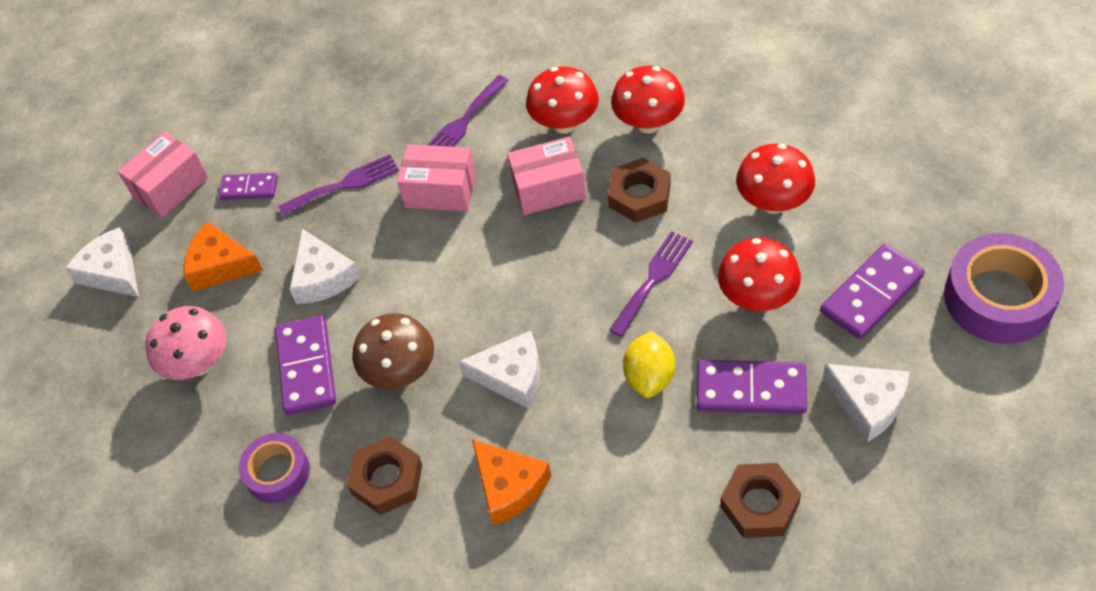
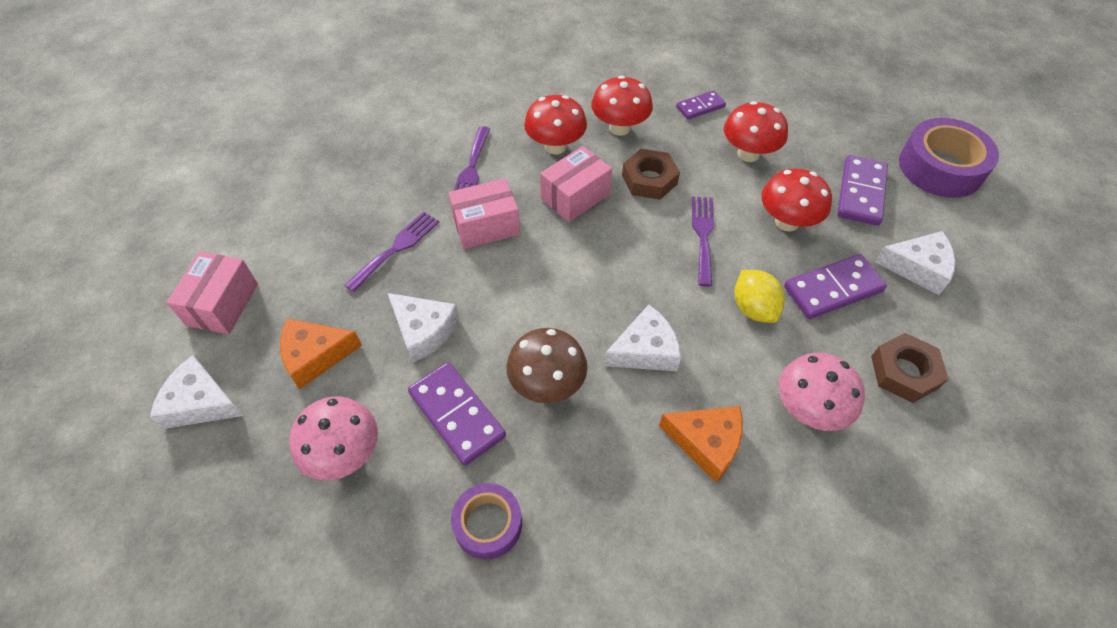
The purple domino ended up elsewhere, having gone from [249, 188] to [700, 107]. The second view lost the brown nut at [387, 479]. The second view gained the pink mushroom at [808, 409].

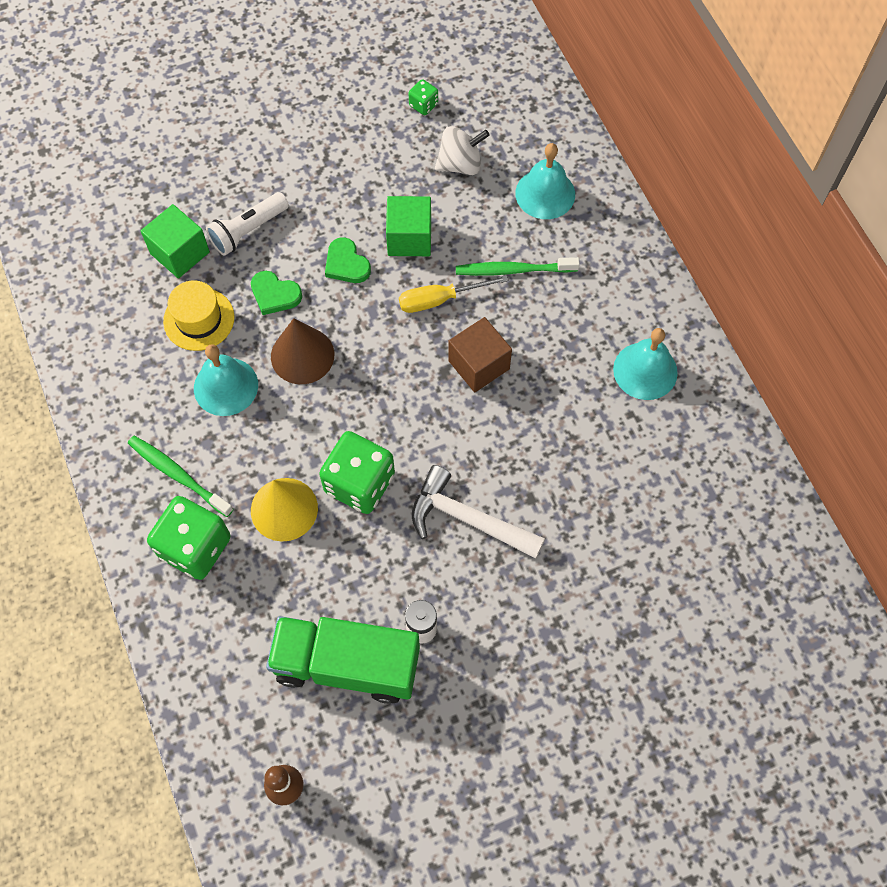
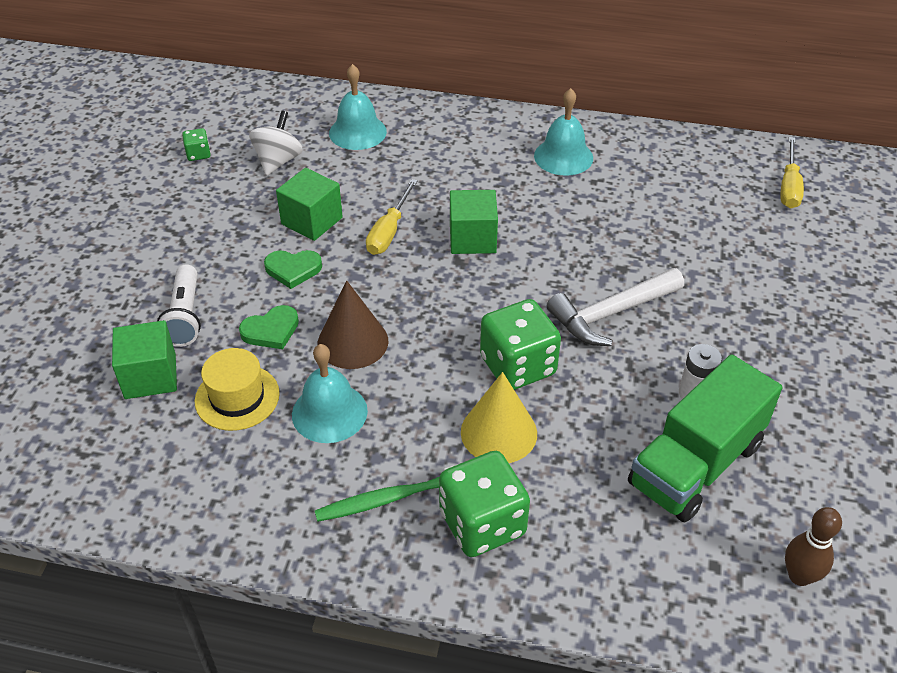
The second view lost the green toothbrush at [514, 270]. What was the brown cube at [479, 365] turned into the green cube at [472, 238]. The second view gained the yellow screwdriver at [789, 187].

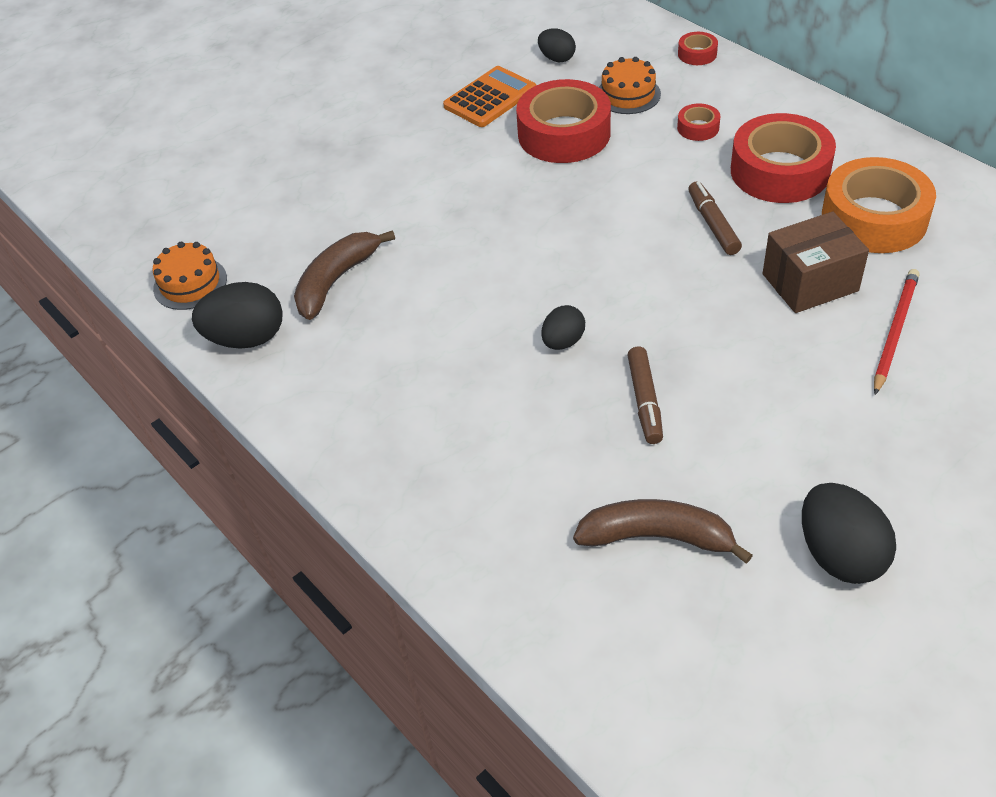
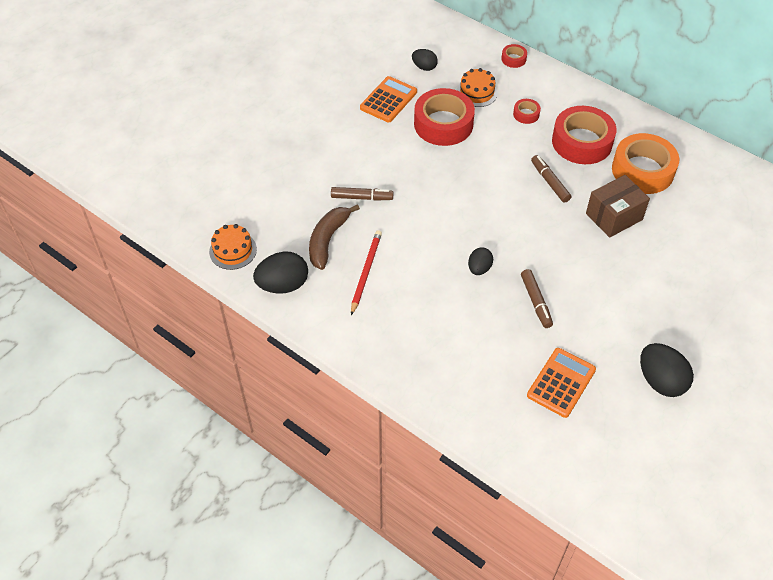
The red pencil ended up elsewhere, having gone from [894, 331] to [366, 272]. Where the brown banana stood at [656, 537], the orange calculator came to stand at [561, 383]. The second view gained the brown marker at [361, 197].

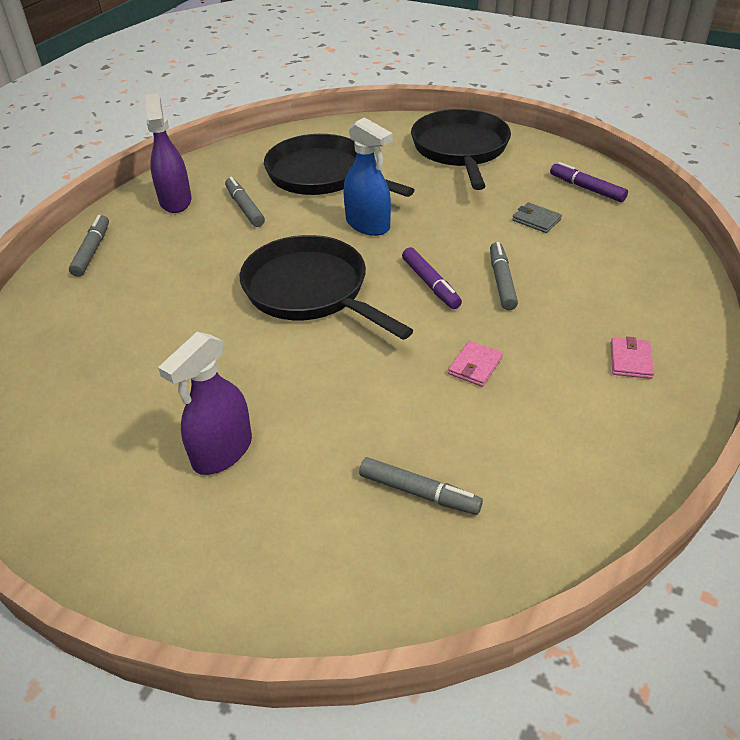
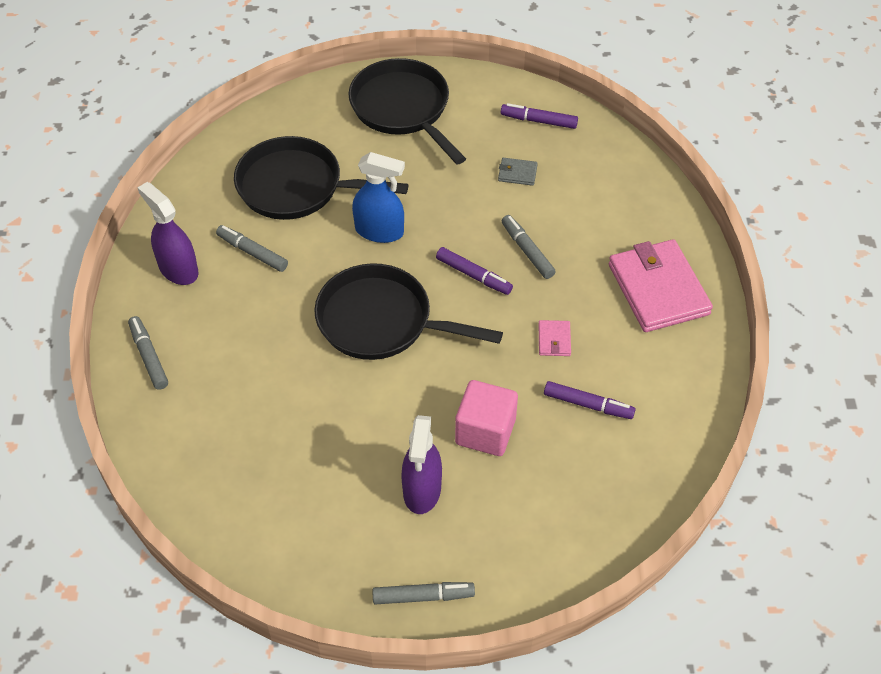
The size of the pink wallet at [630, 360] changed by a factor of 2.38. The grey marker ended up elsewhere, having gone from [418, 492] to [422, 596]. The second view gained the pink cube at [485, 431]. The second view gained the purple marker at [587, 404].

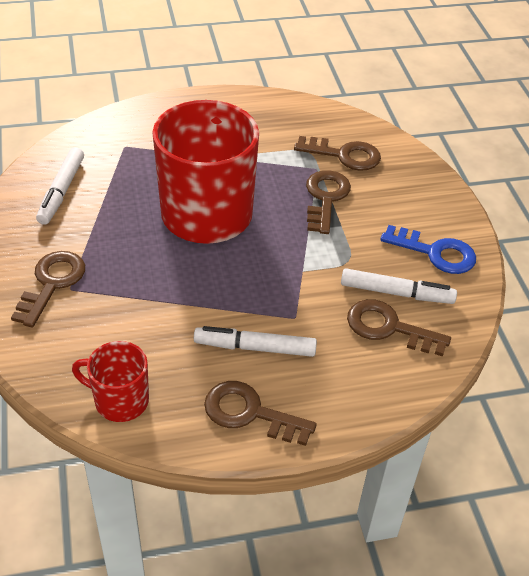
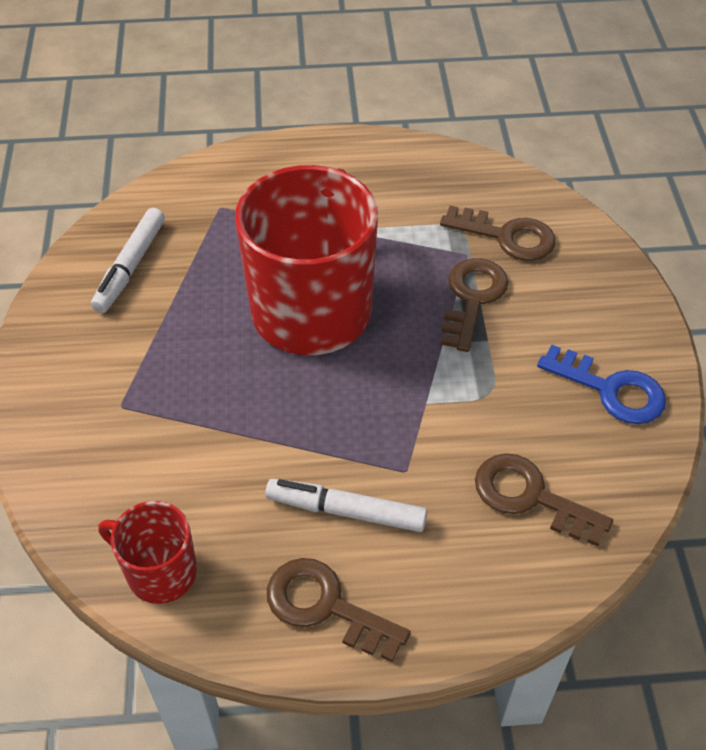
The second view lost the brown key at [52, 283]. The second view lost the white marker at [395, 293].

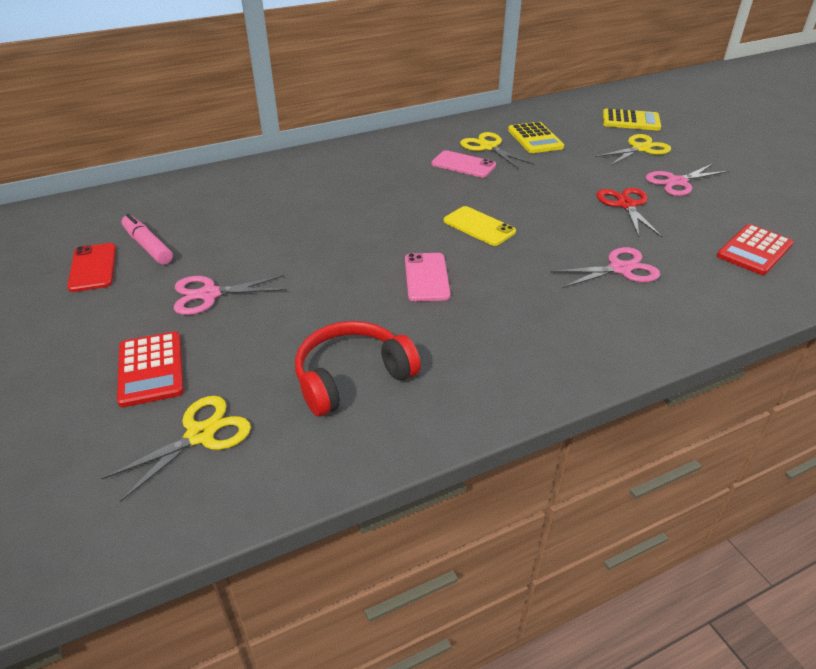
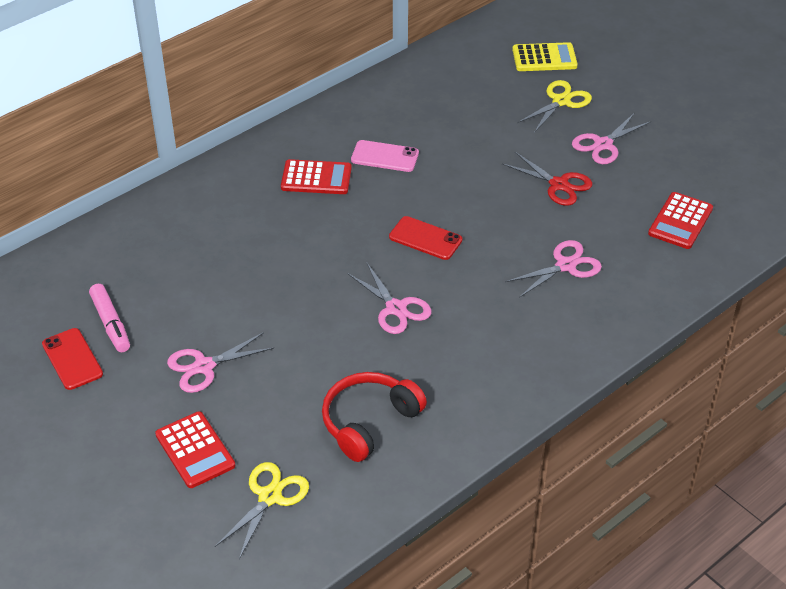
The second view lost the yellow calculator at [535, 139]. The second view lost the yellow scissors at [488, 147]. The red scissors at [626, 205] ended up facing another way, 150 degrees clockwise from before. What was the yellow phone at [479, 226] turned into the red phone at [425, 238]. The pink marker at [148, 246] ended up facing another way, 150 degrees counterclockwise from before. Where the pink phone stood at [426, 277], the pink scissors came to stand at [396, 308]. The second view gained the red calculator at [316, 178].

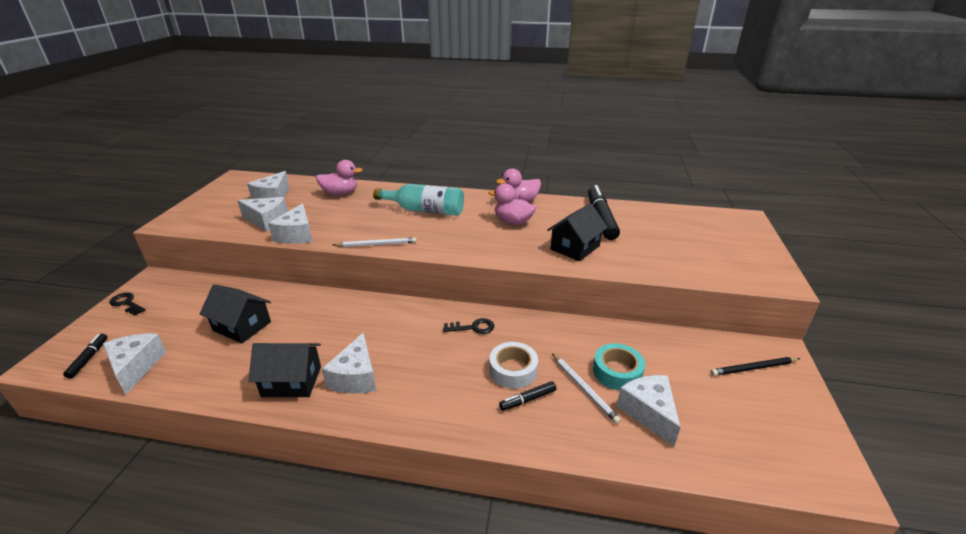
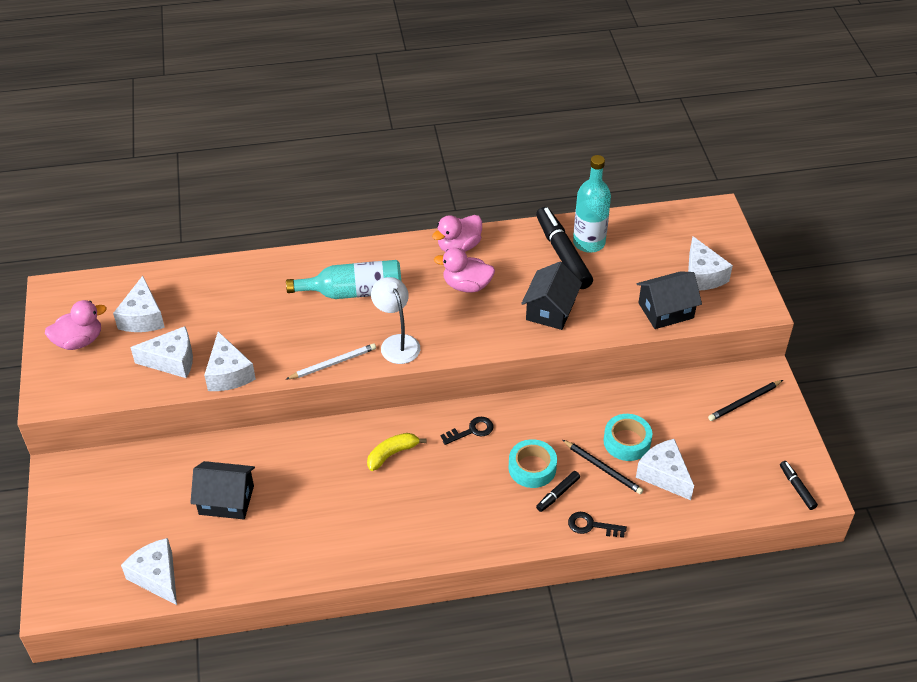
The pink duck ended up elsewhere, having gone from [340, 193] to [79, 341]. The black key ended up elsewhere, having gone from [126, 303] to [591, 526]. The white cheese ended up elsewhere, having gone from [355, 377] to [702, 275]. The black marker ended up elsewhere, having gone from [88, 358] to [797, 488]. What was the white tape at [513, 370] turned into the turquoise tape at [532, 468]. The black house ended up elsewhere, having gone from [292, 381] to [666, 310]. What was the white pencil at [584, 389] turned into the black pencil at [603, 468]. The second view gained the turquoise bottle at [589, 242]. The second view gained the white lamp at [397, 343]. The second view gained the yellow banana at [392, 454].

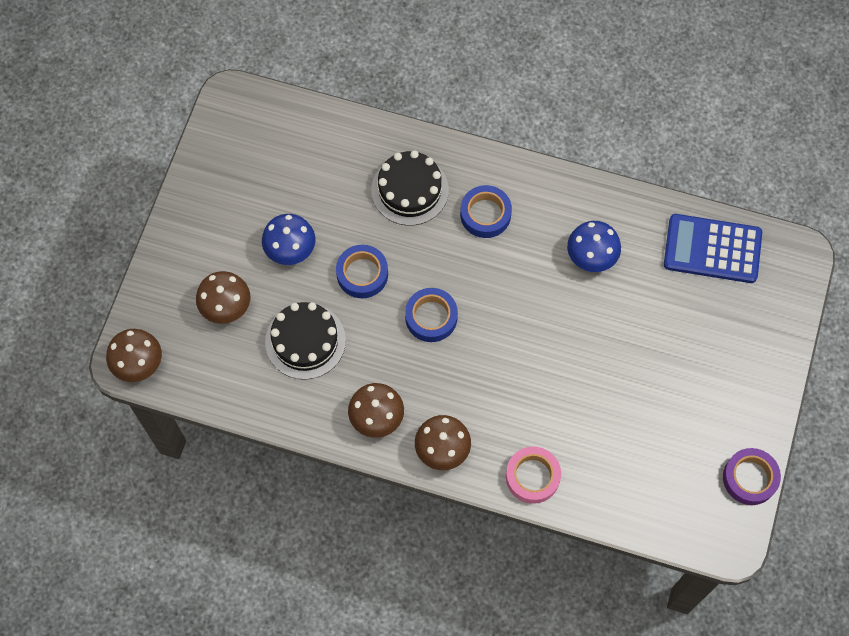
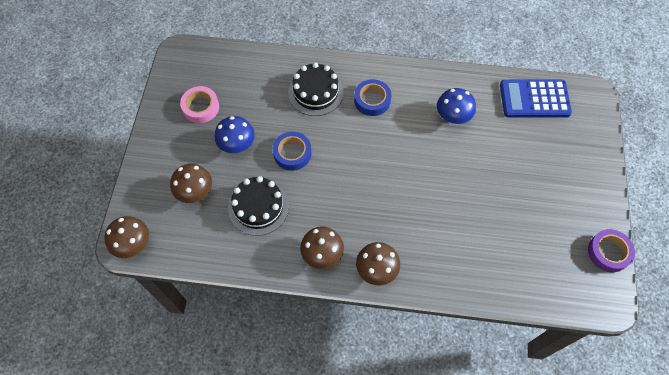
The second view lost the blue tape at [431, 317]. The pink tape ended up elsewhere, having gone from [532, 477] to [201, 107].

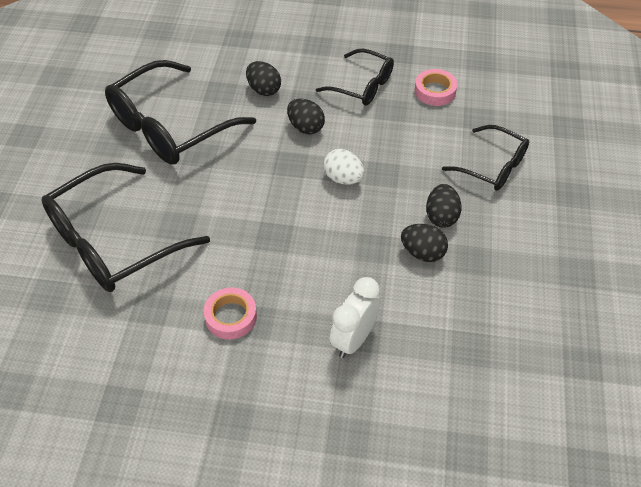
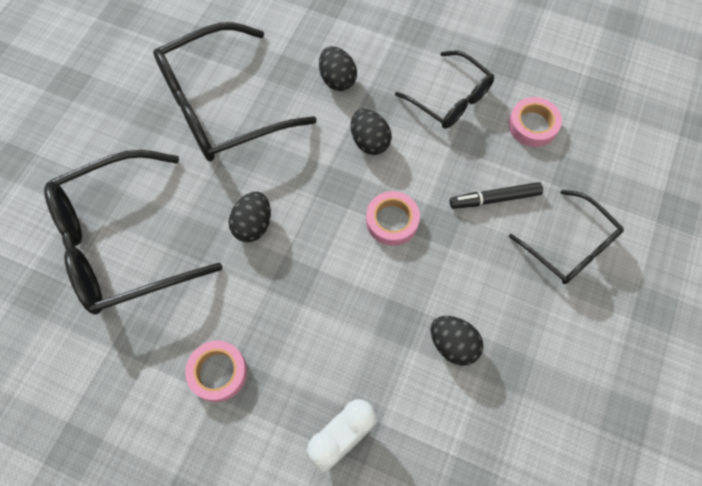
Where the white egg stood at [343, 178], the pink tape came to stand at [392, 221]. The black egg ended up elsewhere, having gone from [441, 216] to [253, 225]. The second view gained the black marker at [494, 199].

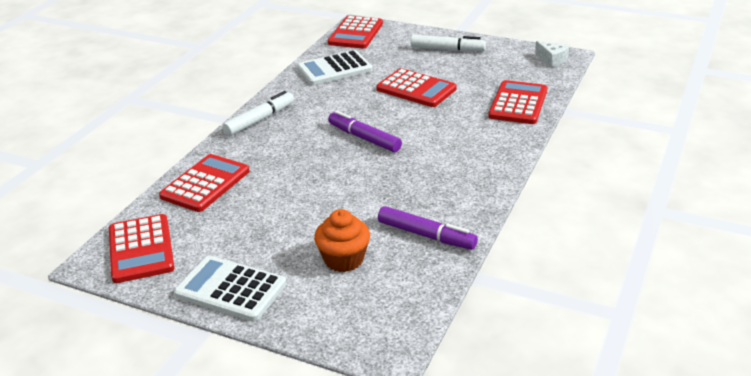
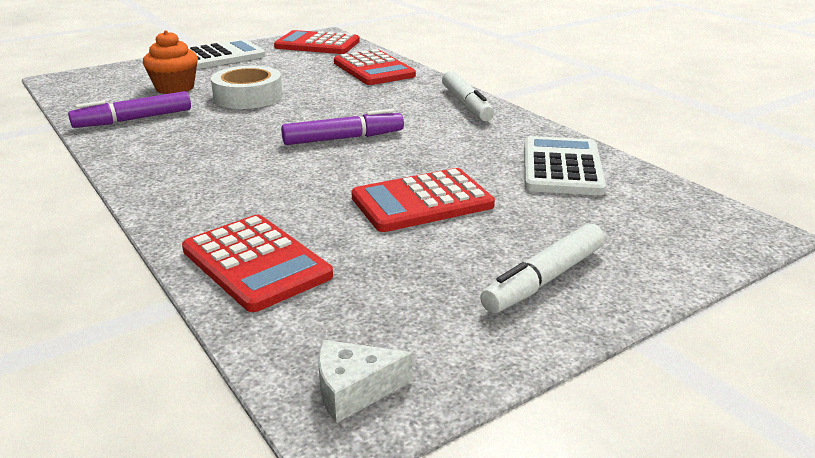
The second view lost the red calculator at [355, 33]. The second view gained the white tape at [248, 97].

